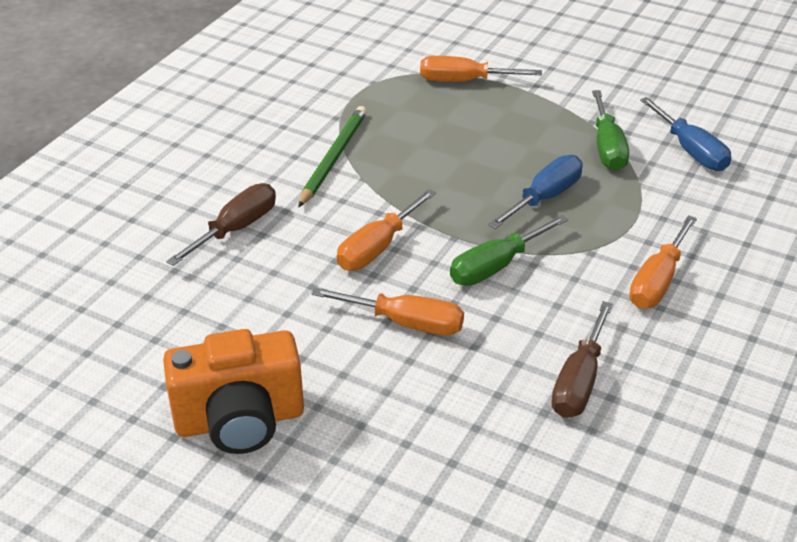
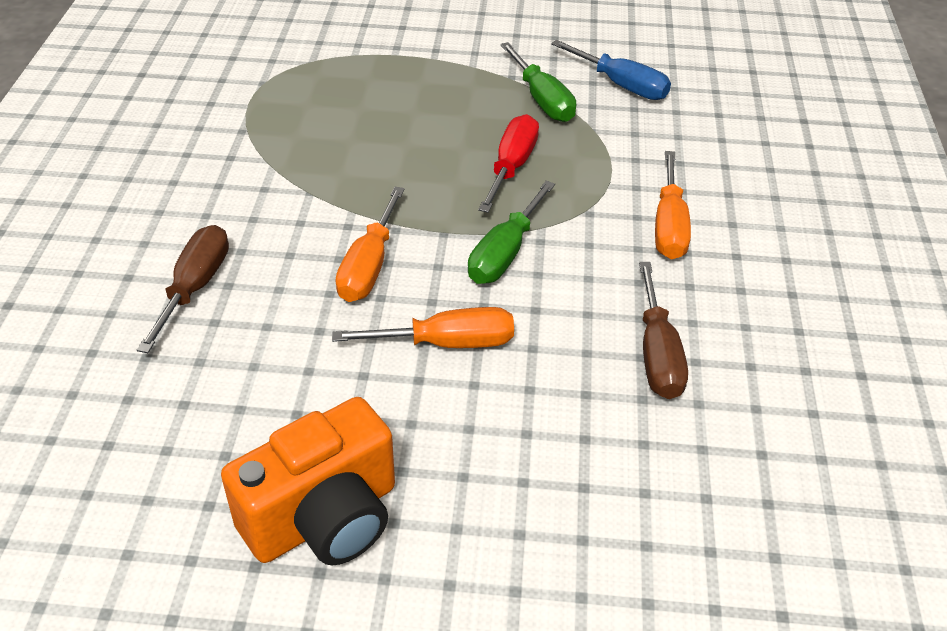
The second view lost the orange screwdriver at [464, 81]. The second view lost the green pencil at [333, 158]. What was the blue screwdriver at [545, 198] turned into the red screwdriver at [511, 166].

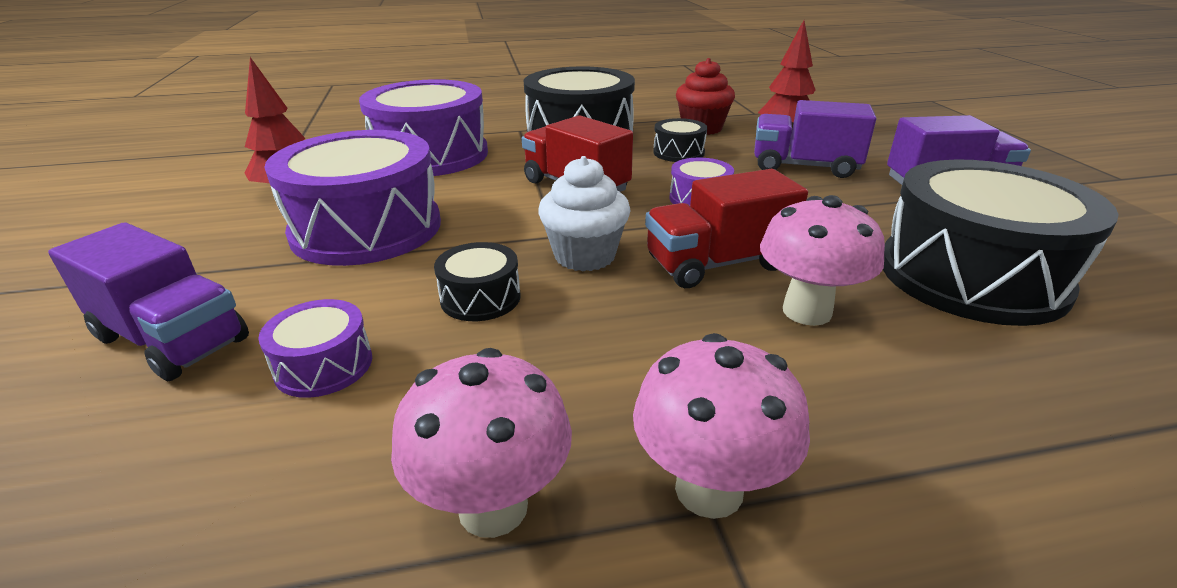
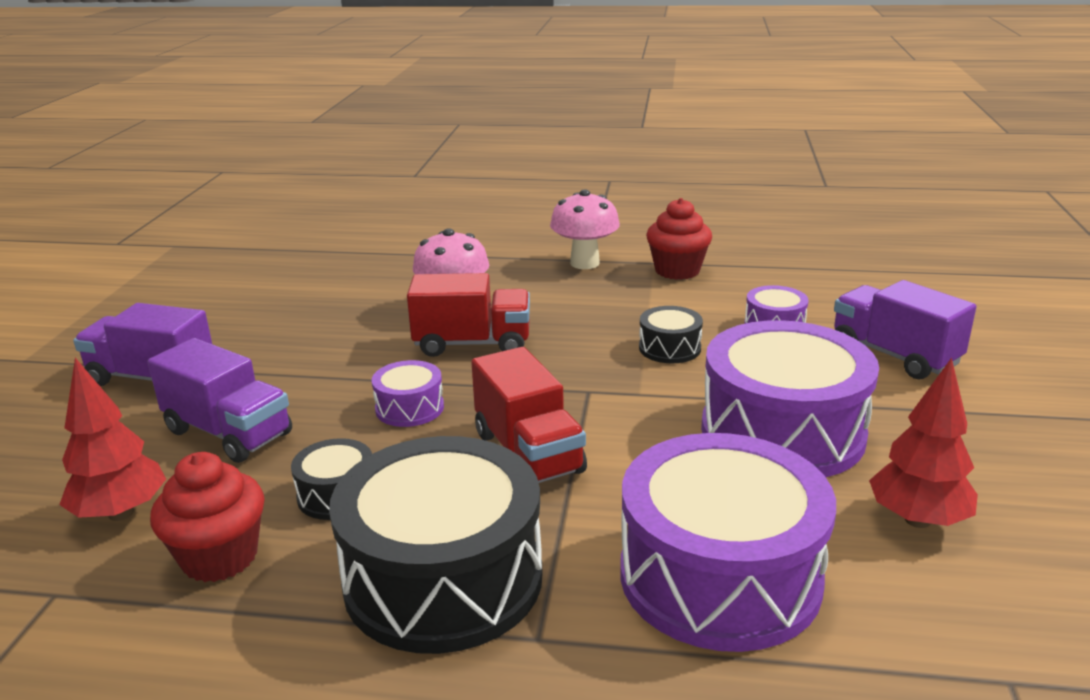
The second view lost the white cupcake at [585, 256]. The second view lost the black drum at [971, 275]. Where the pink mushroom stood at [493, 507], the red cupcake came to stand at [677, 270].

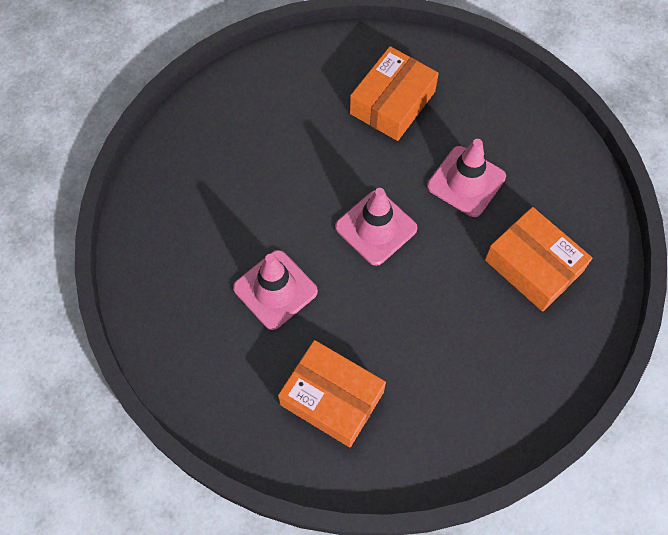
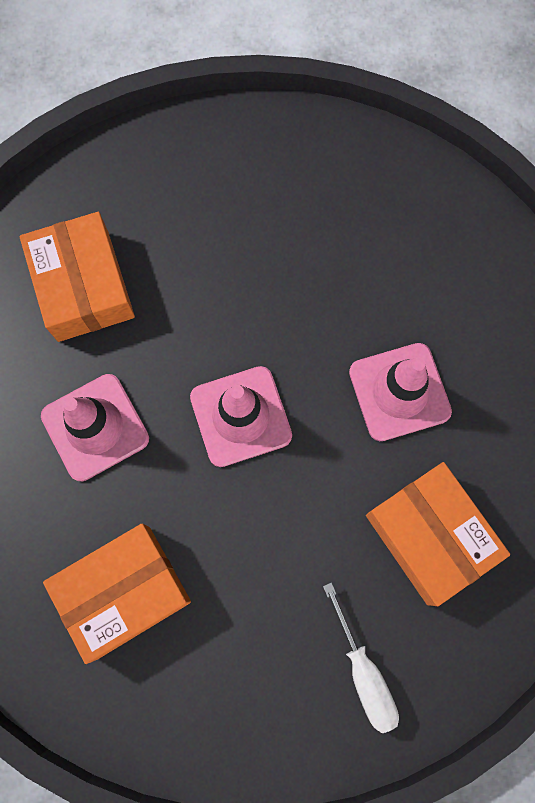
The orange box ended up elsewhere, having gone from [332, 398] to [430, 535]. The second view gained the white screwdriver at [364, 673].

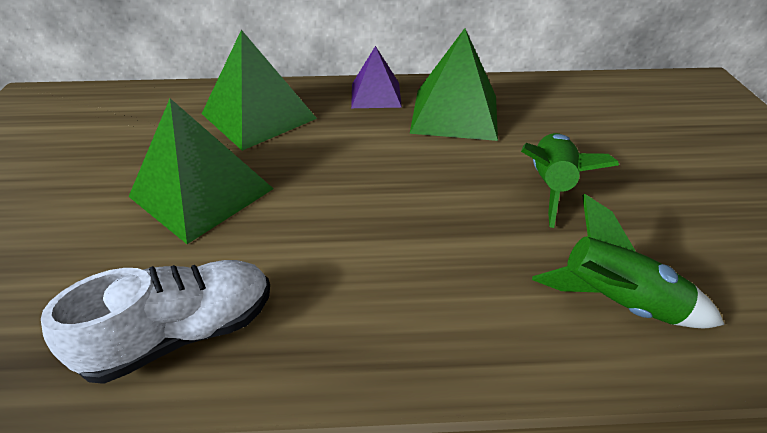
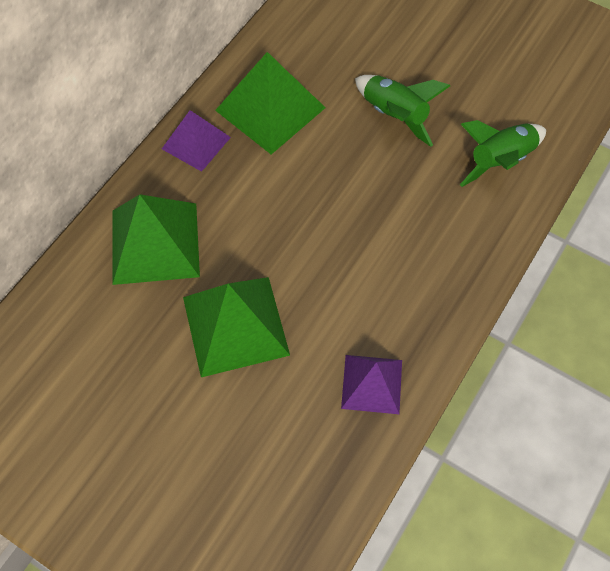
Where the white shoe stood at [182, 333], the purple pyramid came to stand at [371, 384].

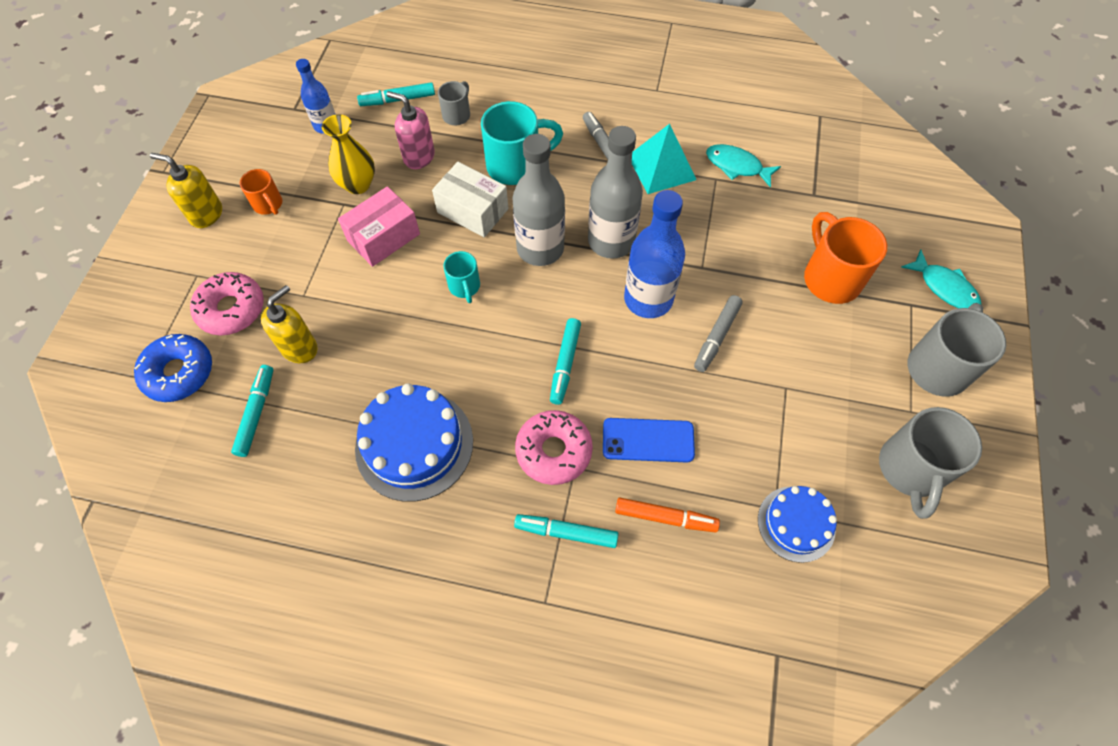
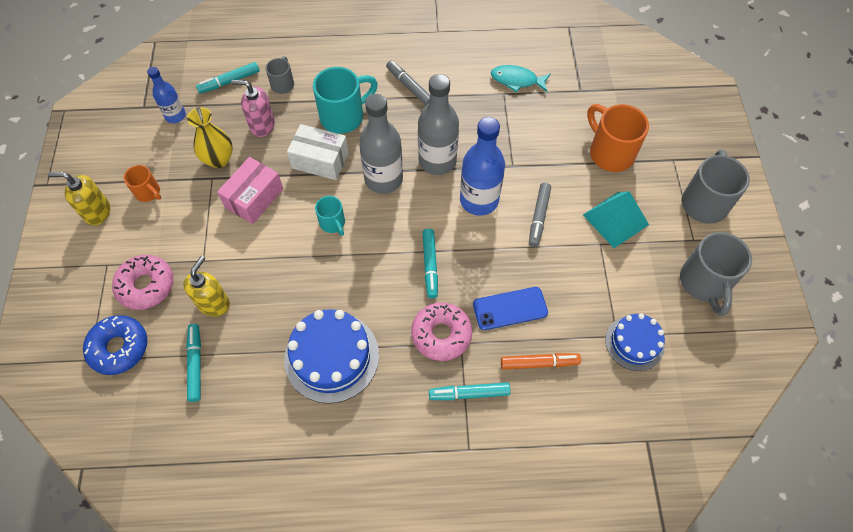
The turquoise pyramid ended up elsewhere, having gone from [661, 167] to [615, 219]. The second view lost the turquoise fish at [944, 287].

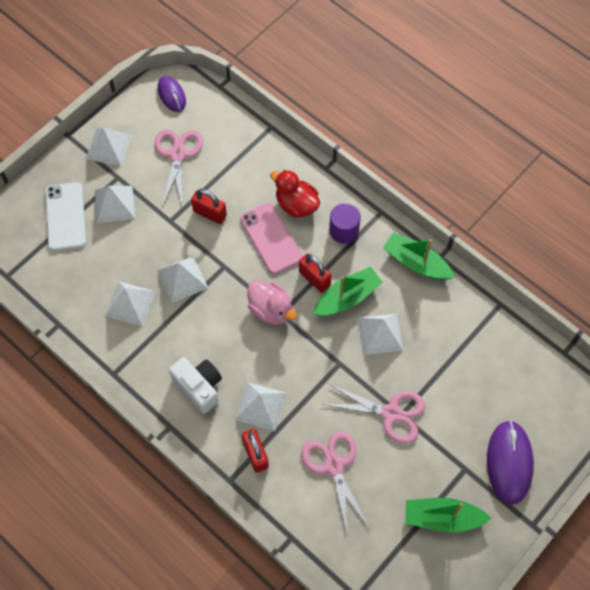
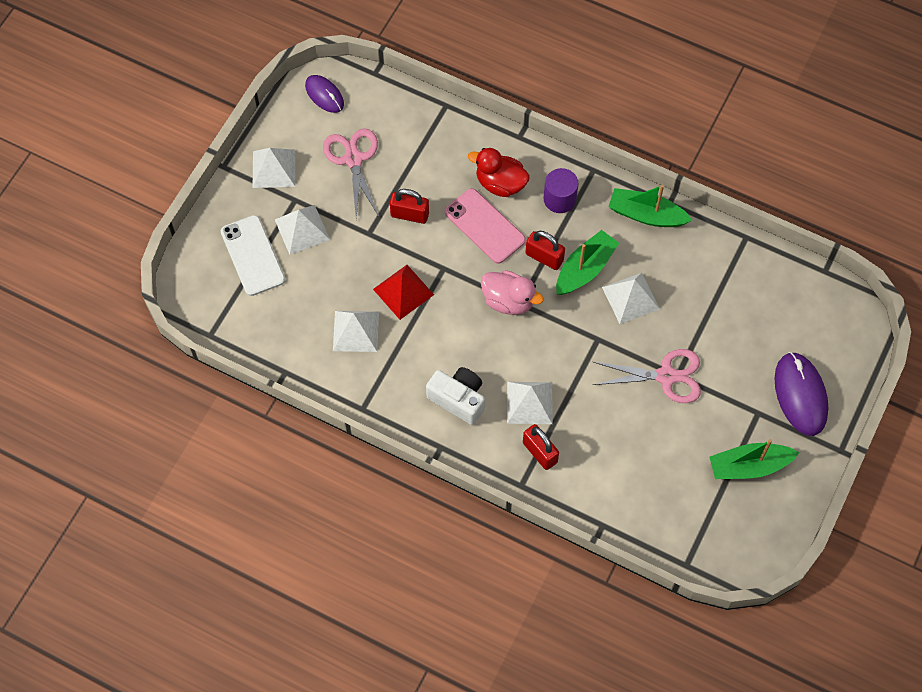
What was the white pyramid at [182, 279] turned into the red pyramid at [403, 291]. The second view lost the pink scissors at [334, 466].

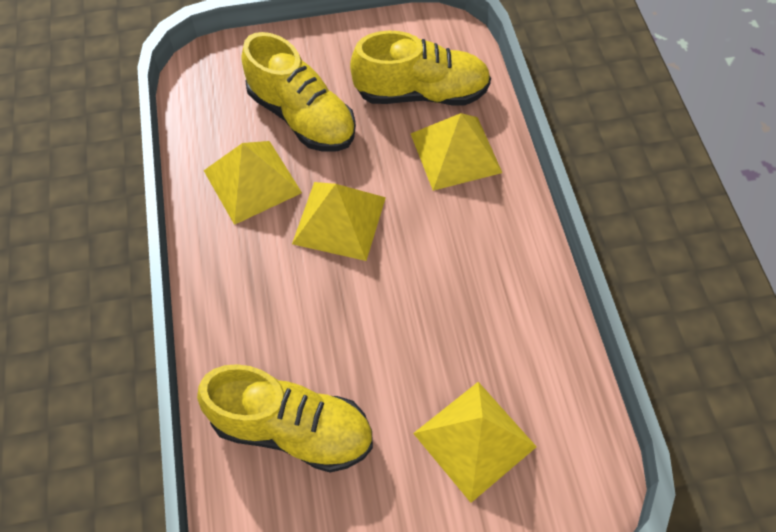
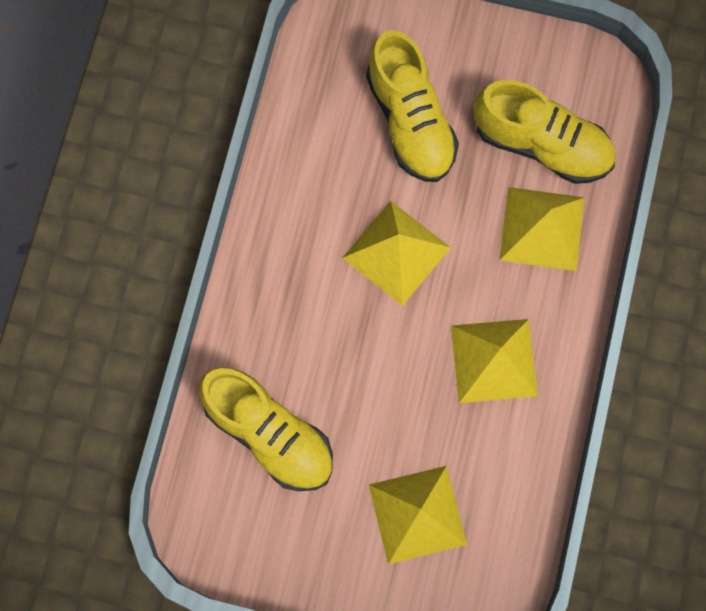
The yellow pyramid ended up elsewhere, having gone from [252, 181] to [493, 360].

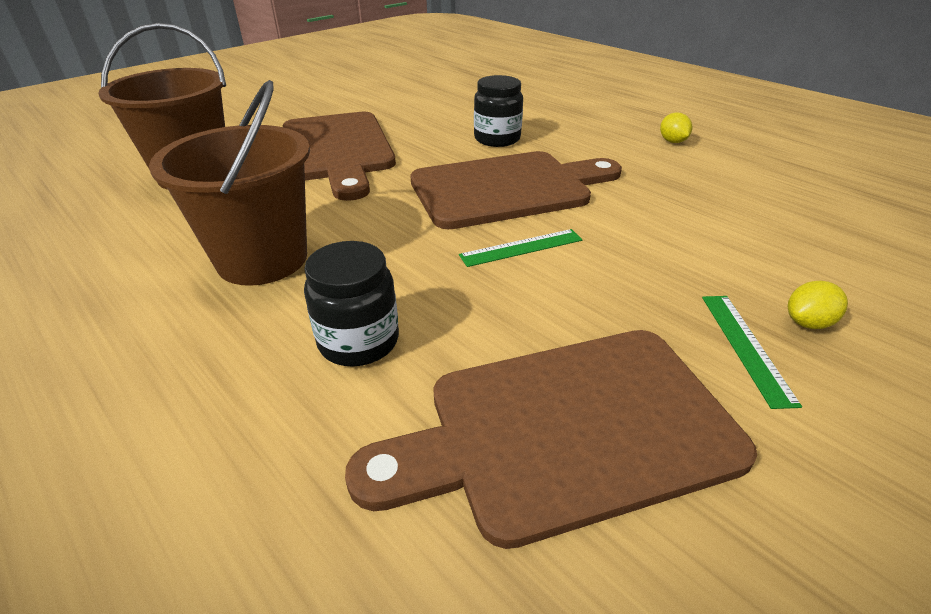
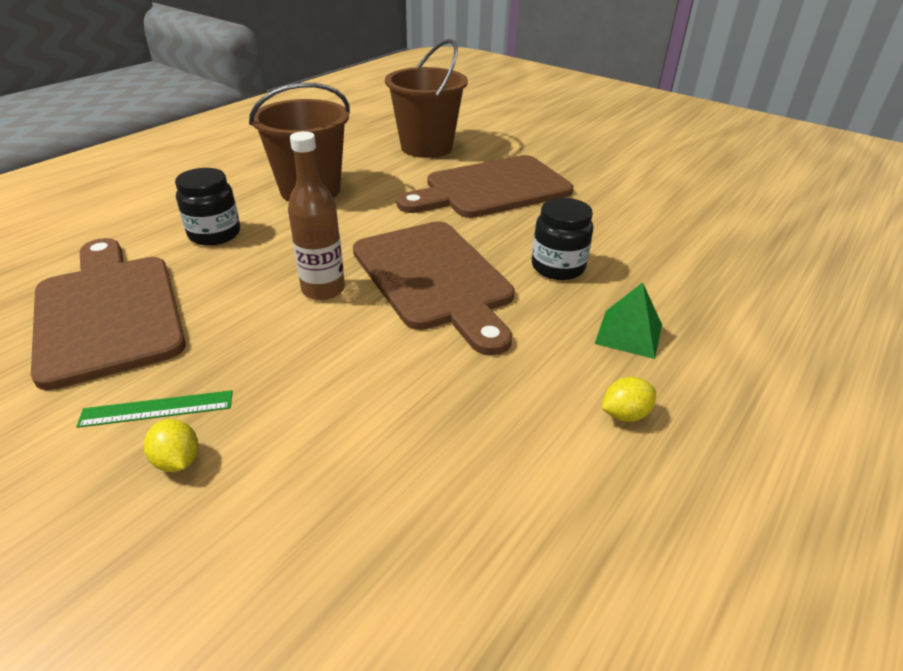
Where the green ruler stood at [521, 247], the brown bottle came to stand at [323, 290]. The second view gained the green pyramid at [628, 334].

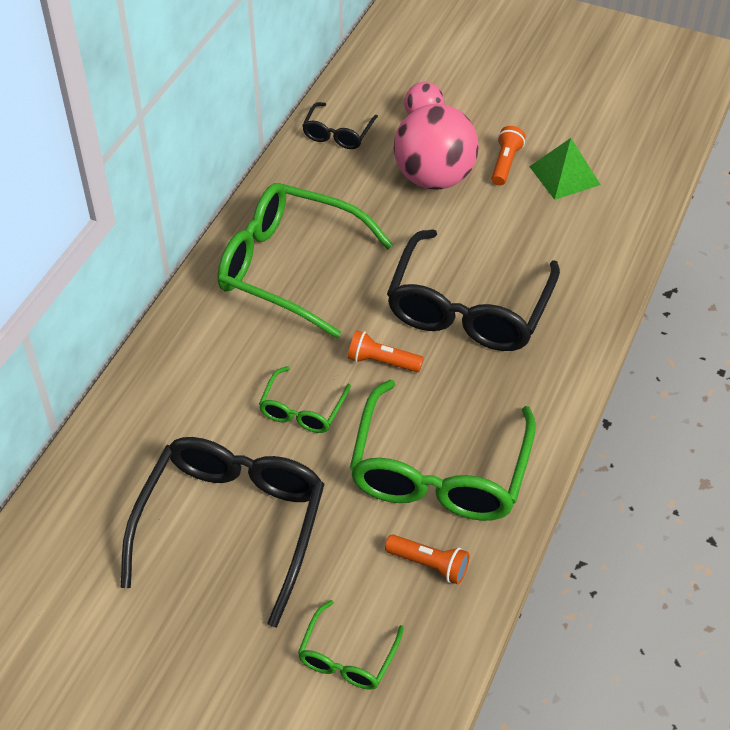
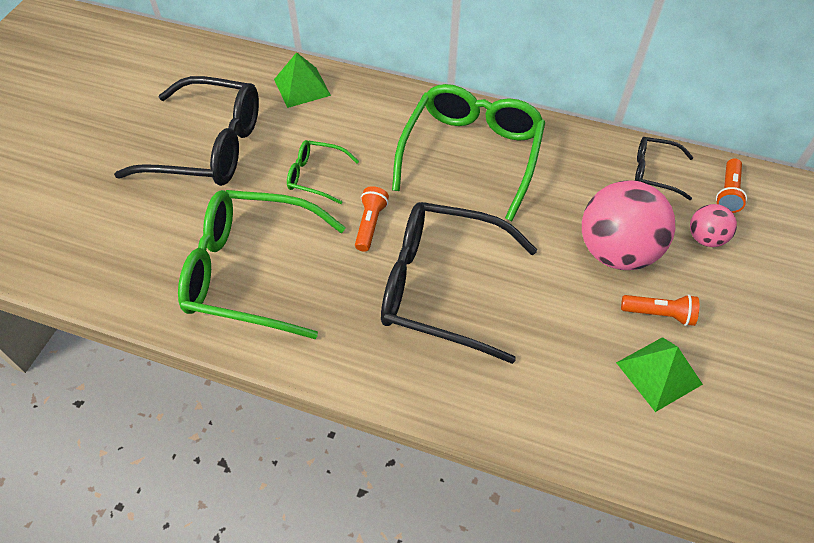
The orange flashlight ended up elsewhere, having gone from [429, 564] to [728, 193]. The second view lost the green glasses at [347, 657]. The second view gained the green pyramid at [302, 87].

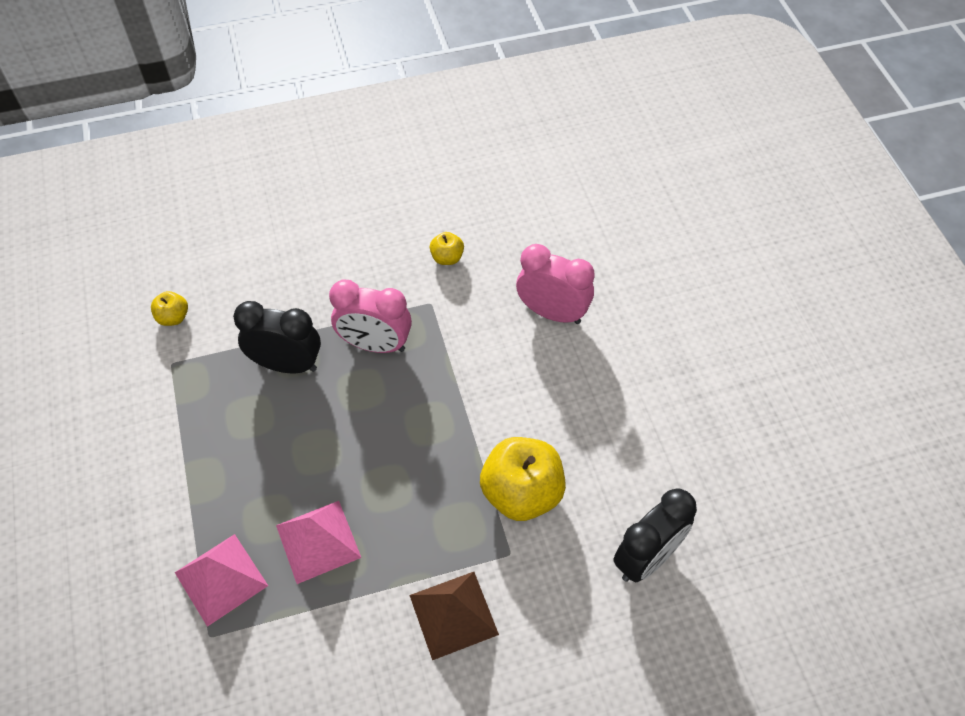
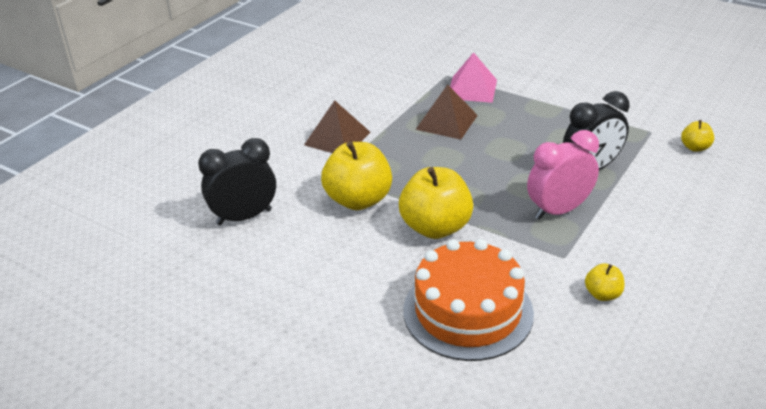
Where the pink clock stood at [552, 313], the orange cake came to stand at [468, 311]. The black clock at [646, 558] ended up facing another way, 60 degrees clockwise from before. What was the pink pyramid at [318, 541] turned into the brown pyramid at [446, 122]. The second view gained the yellow apple at [435, 227].

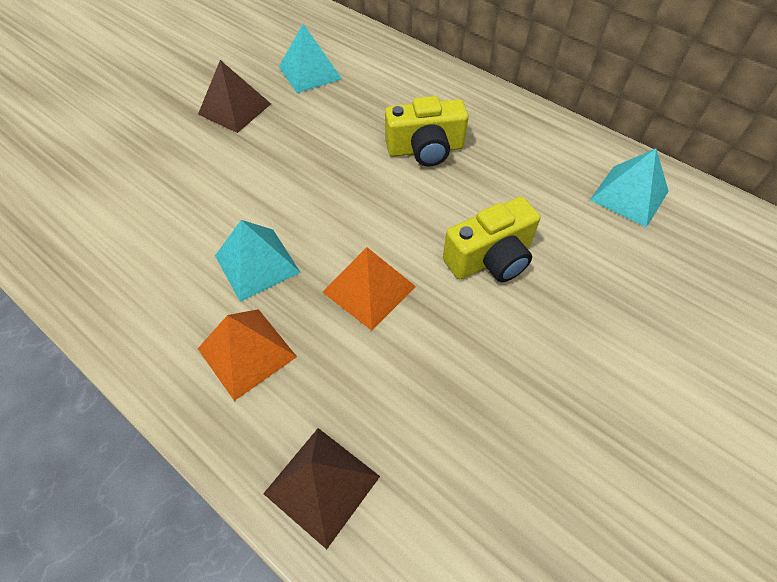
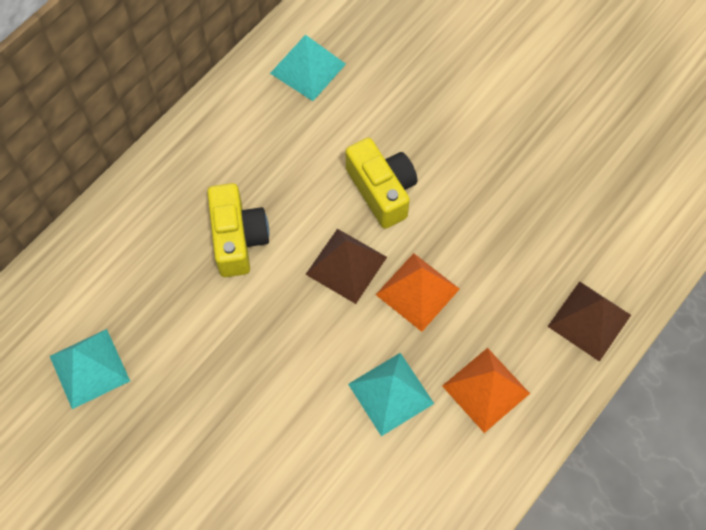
The brown pyramid ended up elsewhere, having gone from [234, 109] to [346, 265].

